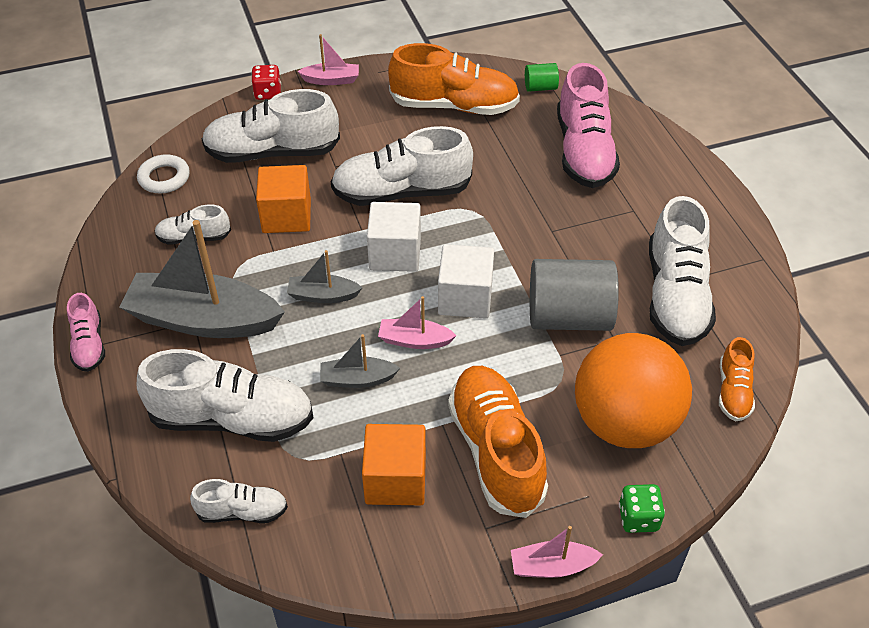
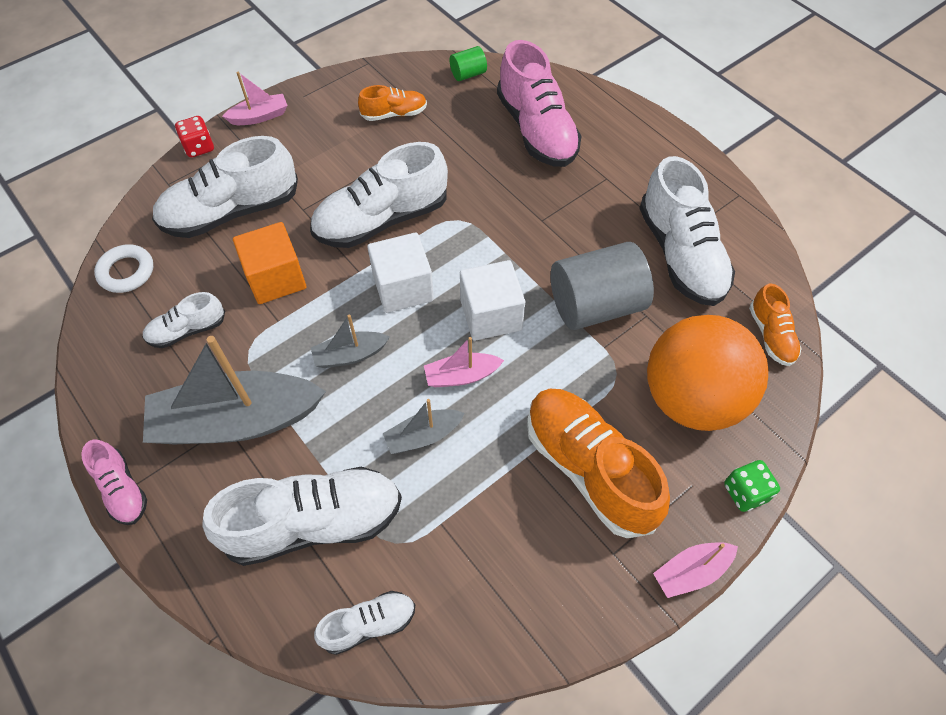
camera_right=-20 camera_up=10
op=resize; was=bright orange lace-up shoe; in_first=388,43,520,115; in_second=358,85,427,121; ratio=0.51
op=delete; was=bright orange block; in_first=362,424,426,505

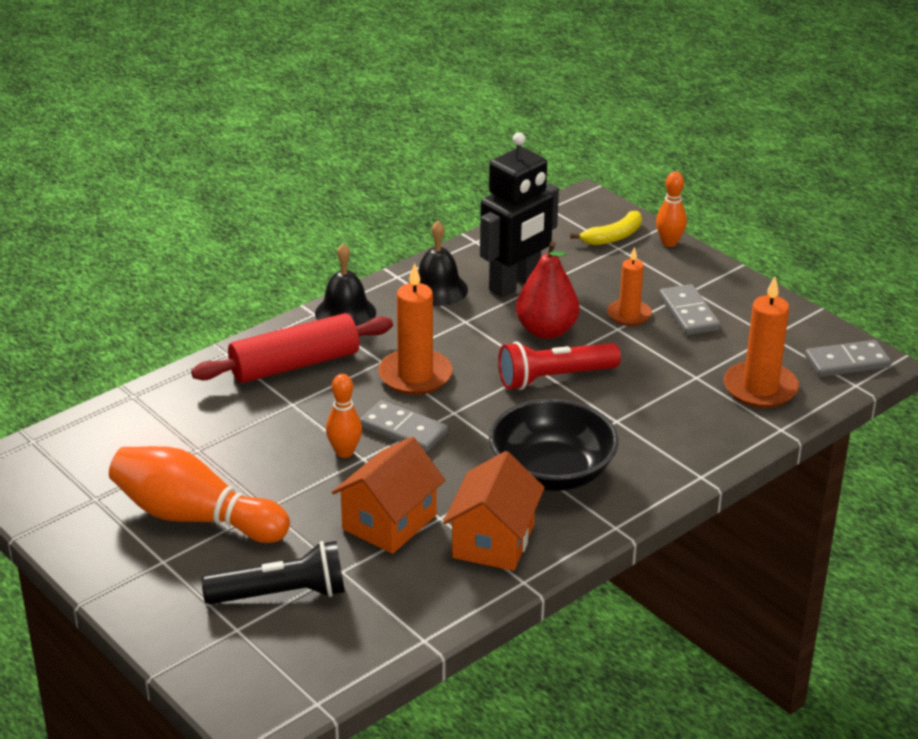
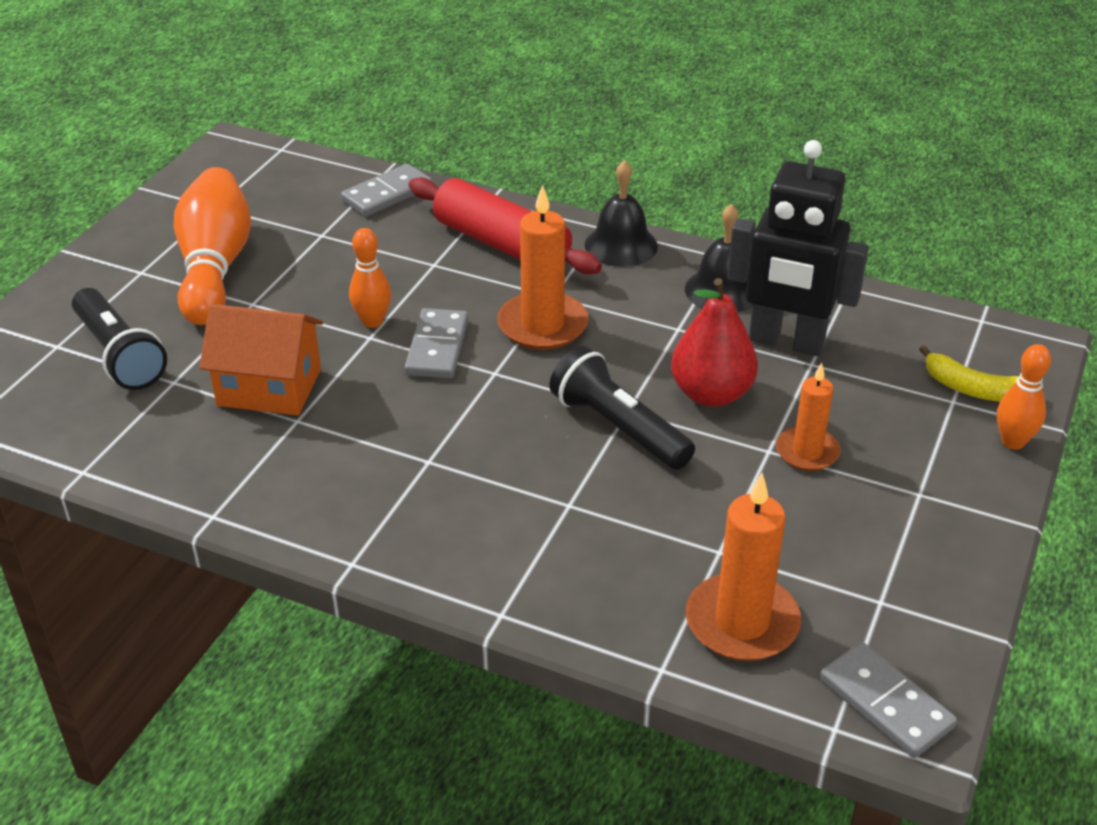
camera_right=65 camera_up=5
op=move; was=gray domino; in_first=659,284,720,335; in_second=341,164,432,217
op=recolor; was=red pocket torch; now=jet-black pocket torch; in_first=498,341,621,390; in_second=549,346,695,470
op=delete; was=bright orange cottage; in_first=443,451,545,571
op=delete; was=jet-black deep dish; in_first=489,398,618,491

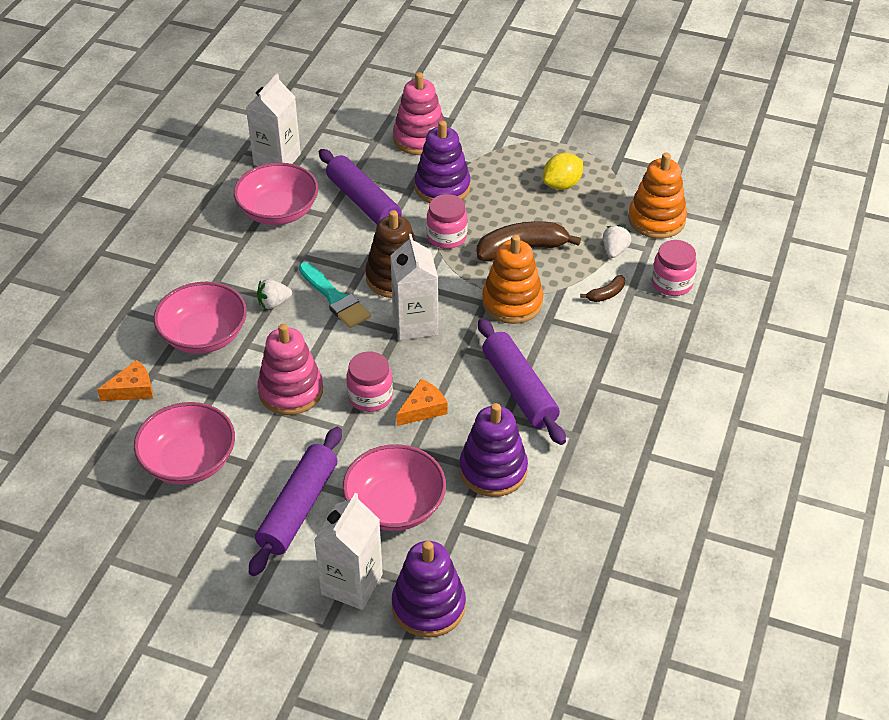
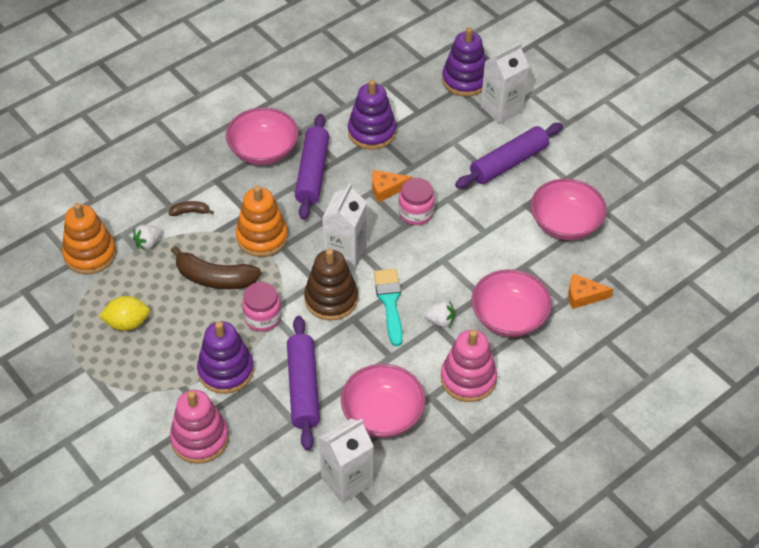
camera_right=-150 camera_up=5
op=move; was=rosy deep dish; in_first=343,444,446,531; in_second=226,107,299,165
op=move; was=rosy ring stacker; in_first=257,324,323,415; in_second=441,330,497,402
op=delete; was=rosy jam jar; in_first=652,240,697,296

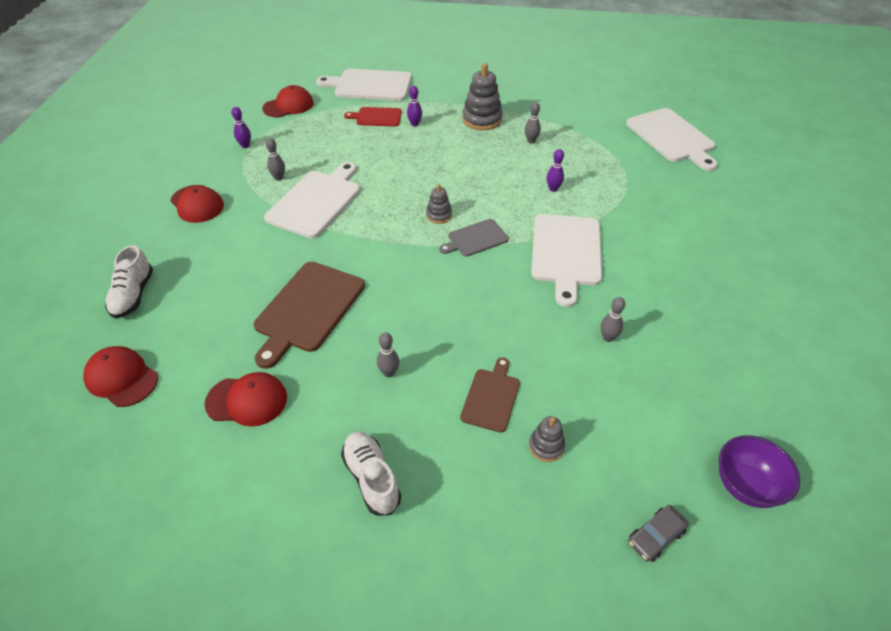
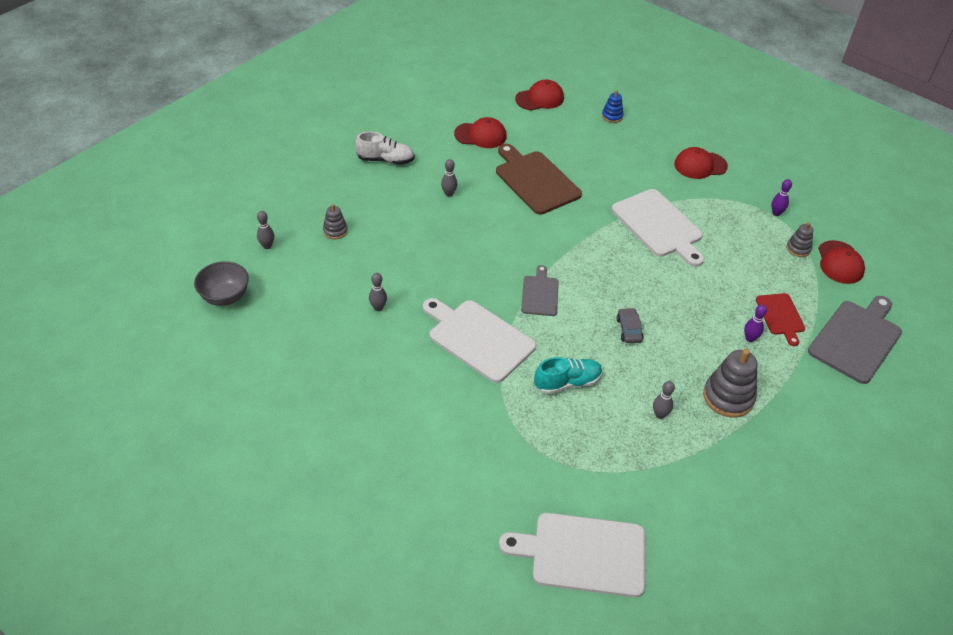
camera_right=120 camera_up=0
op=recolor; was=royal purple deep dish; now=gray deep dish; in_first=719,435,800,508; in_second=194,261,249,306
op=move; was=gray skittle; in_first=266,138,285,181; in_second=257,211,274,249
op=rotate; was=red peaked cap; in_first=205,372,287,427; in_second=454,117,507,148; clockwise=-120
op=replace; was=royal purple skittle; now=teal lace-up shoe; in_first=546,149,564,192; in_second=534,357,602,394
op=replace; was=pure white lace-up shoe; now=blue ring stacker; in_first=105,245,153,319; in_second=602,90,623,123
op=move; was=gray car; in_first=628,505,689,562; in_second=617,308,644,343
op=rotate; was=red cutting board; in_first=344,107,402,126; in_second=756,293,805,346; clockwise=135
op=move; was=gray ring stacker; in_first=426,184,452,224; in_second=786,222,813,257
op=recolor; was=pure white cutting board; now=gray cutting board; in_first=316,69,412,101; in_second=808,296,902,384
op=delete; was=russet cutting board; in_first=460,357,520,433

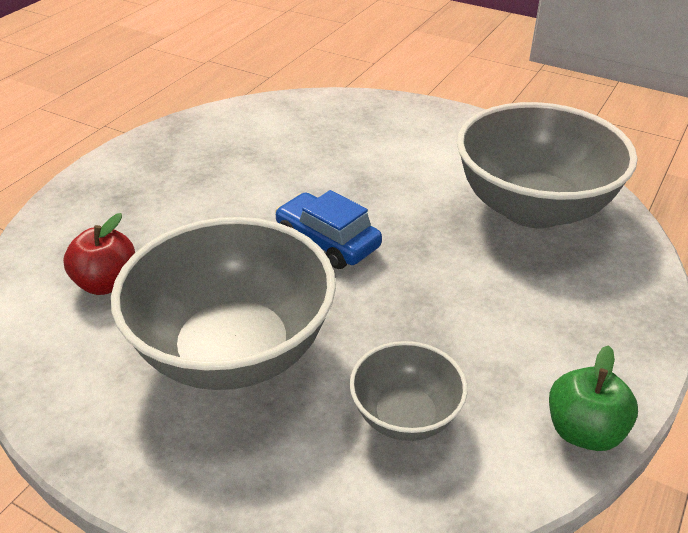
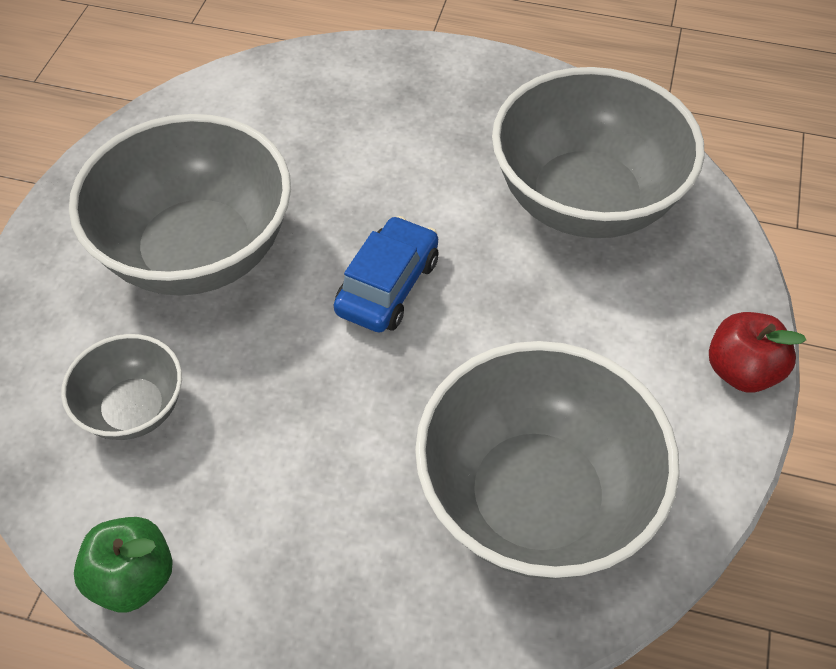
camera_right=75 camera_up=15
op=insert; now=gray deep dish; in_second=492,67,705,238
op=move; was=red apple fruit; in_first=63,213,135,295; in_second=709,312,806,392

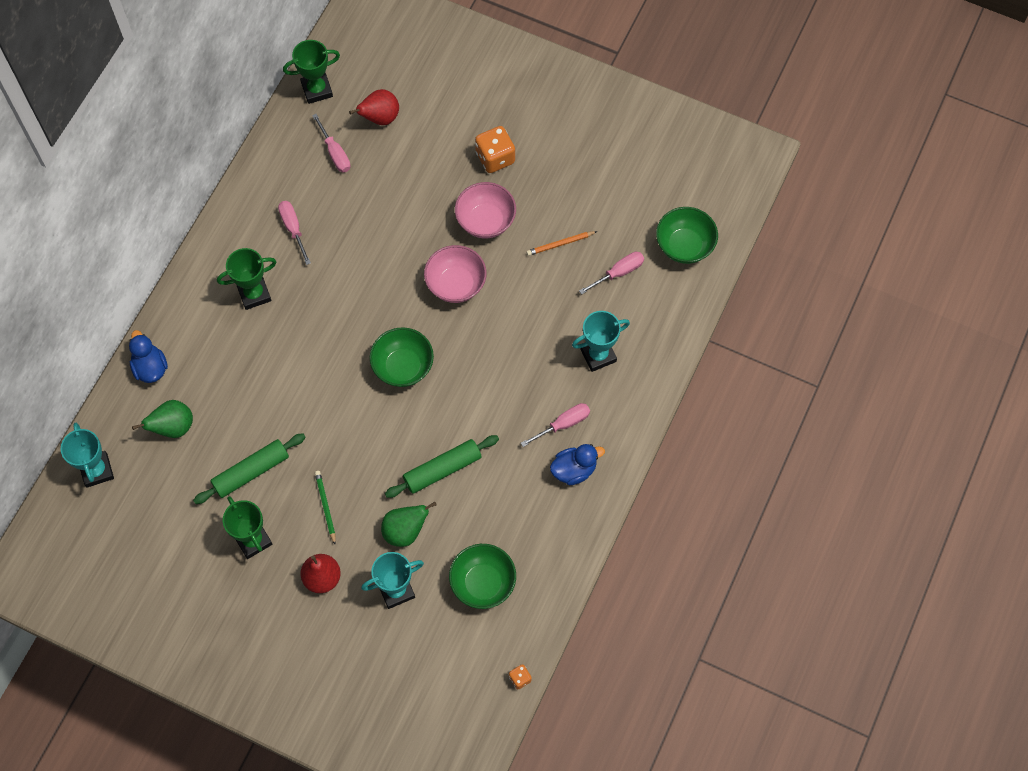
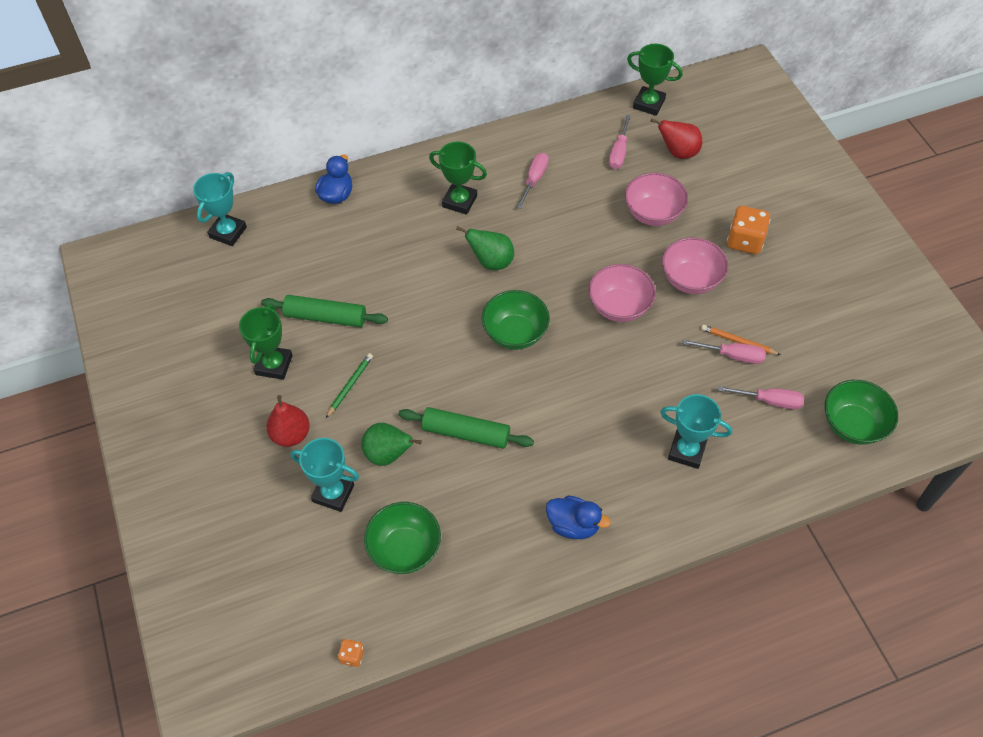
camera_right=45 camera_up=-10
op=move; was=green pear fruit; in_first=132,400,193,438; in_second=456,226,514,270
op=insert; now=rosy deep dish; in_second=625,173,688,226
op=move; was=rosy hand screwdriver; in_first=521,403,590,447; in_second=682,339,766,364

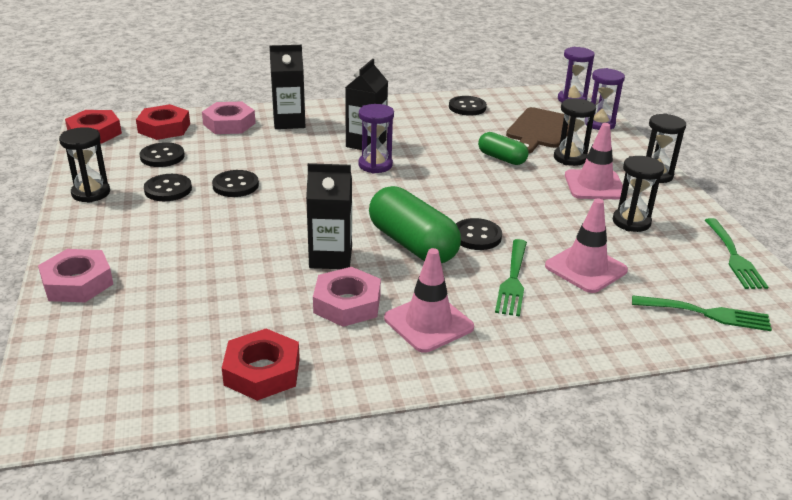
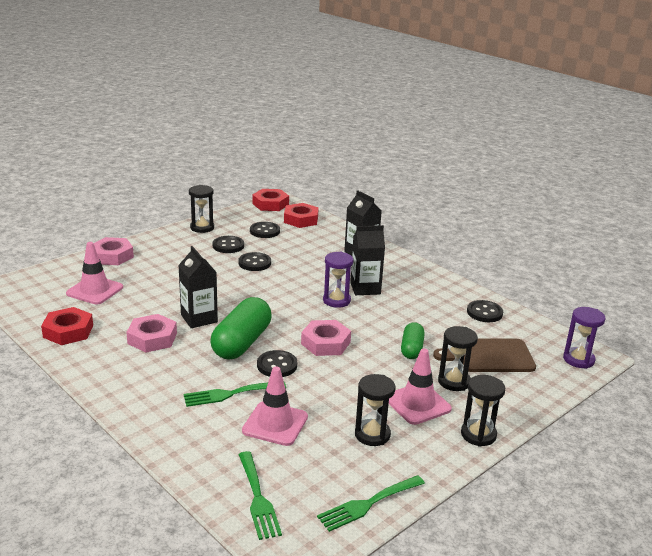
camera_right=60 camera_up=-5
op=move; was=rosy safety cone; in_first=384,248,474,353; in_second=66,242,123,304
op=move; was=rosy hexagon nut; in_first=202,102,256,134; in_second=301,320,351,356
op=delete; was=royal purple sandglass; in_first=586,68,625,130

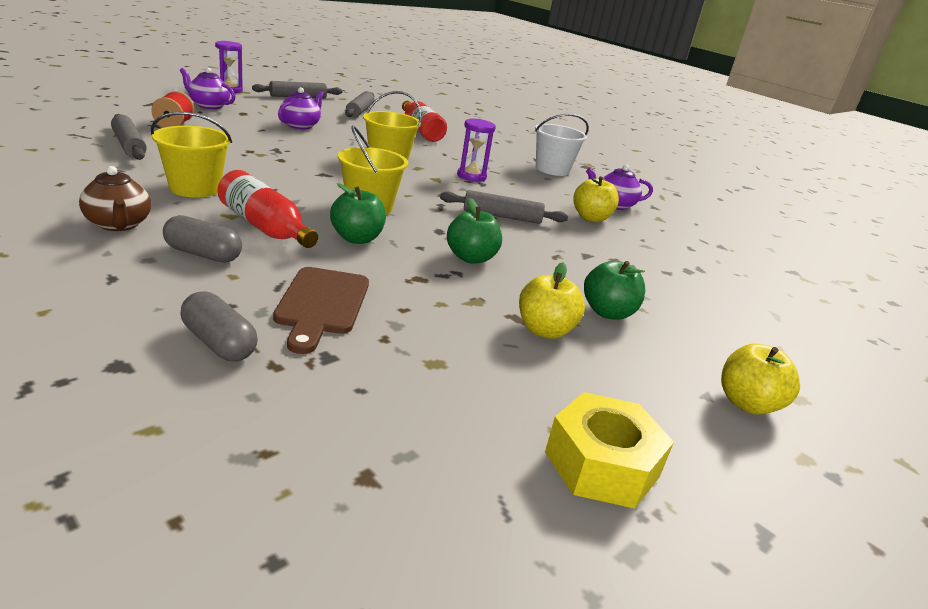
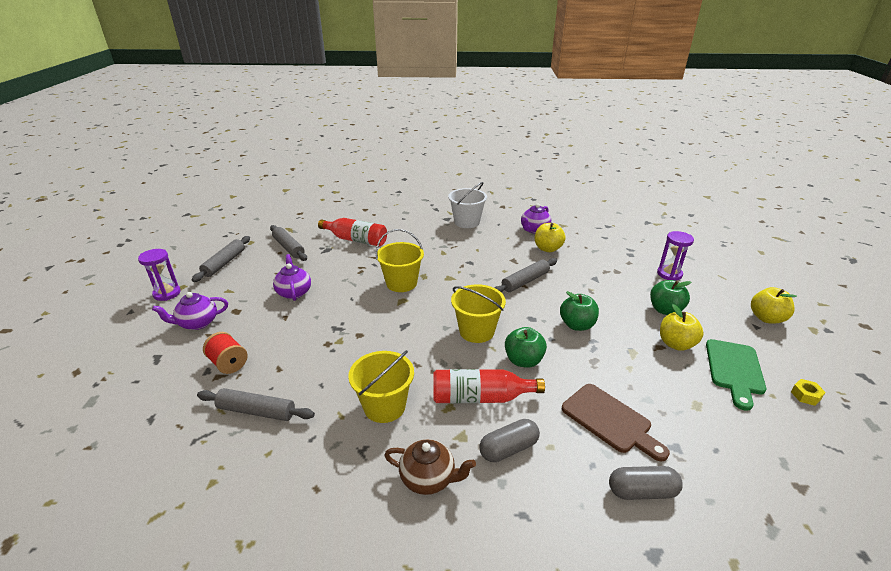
camera_right=-40 camera_up=5
op=move; was=royal purple sandglass; in_first=457,119,496,182; in_second=657,231,694,281
op=insert; now=green cutting board; in_second=706,339,766,411
op=resize; was=golden hexagon nut; in_first=545,392,674,509; in_second=791,379,825,406; ratio=0.44

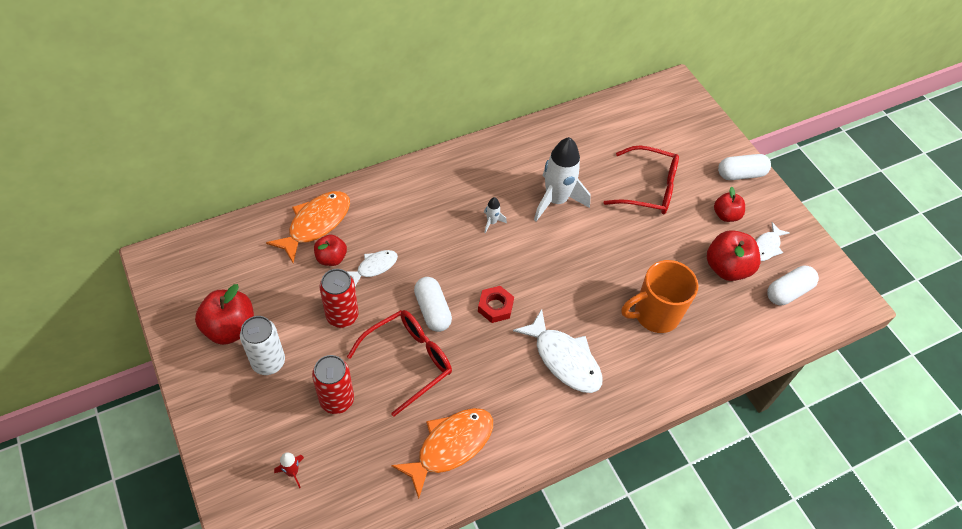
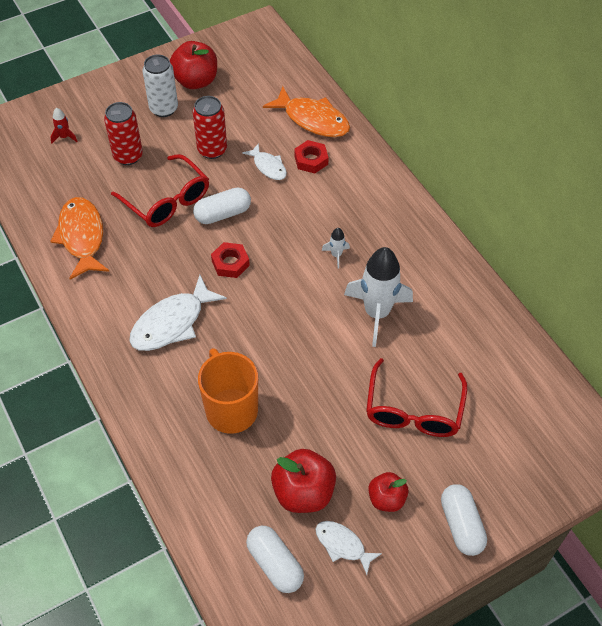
camera_right=90 camera_up=0
op=rotate; was=bright orange toy fish; in_first=391,408,493,499; in_second=50,197,110,280; clockwise=-150
op=insert; now=red hexagon nut; in_second=294,140,329,173
op=delete; was=red apple fruit; in_first=314,234,347,266

